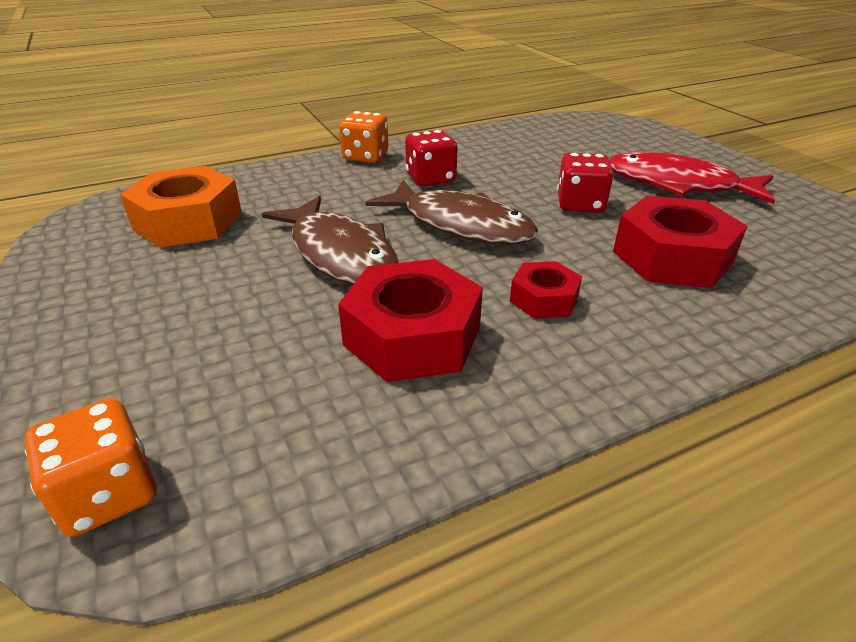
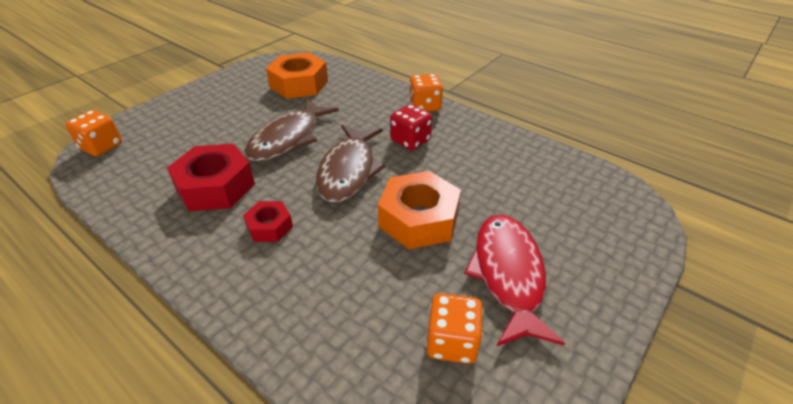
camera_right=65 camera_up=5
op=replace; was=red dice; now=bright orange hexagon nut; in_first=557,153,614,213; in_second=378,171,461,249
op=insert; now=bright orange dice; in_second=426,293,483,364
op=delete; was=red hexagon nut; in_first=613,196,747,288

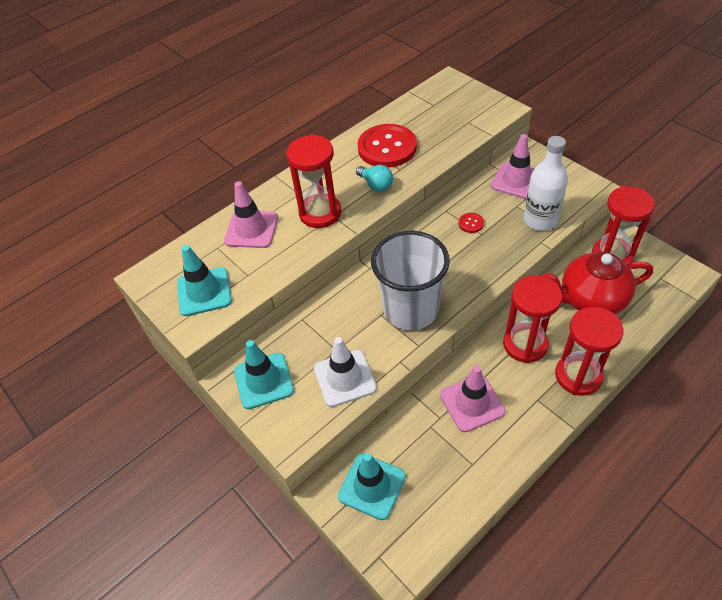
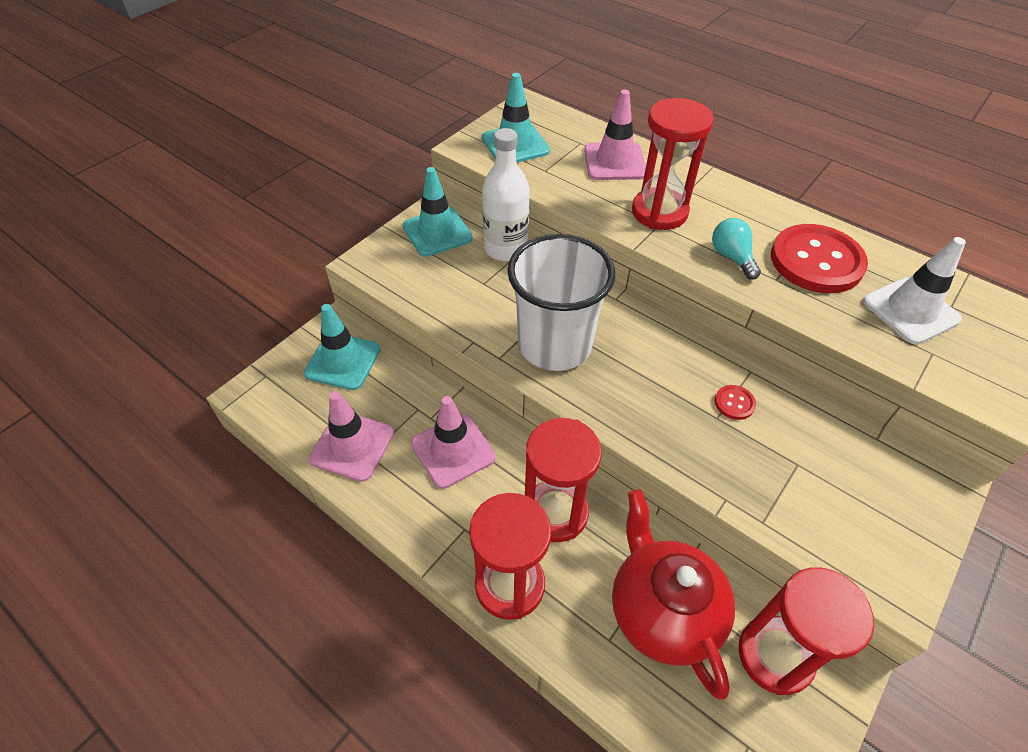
camera_right=75 camera_up=0
op=move; was=rosy safety cone; in_first=491,134,535,199; in_second=309,391,394,482
op=move; was=pure white flask; in_first=524,136,568,231; in_second=482,128,530,261
op=rotate; was=teal bulb; in_first=356,165,393,192; in_second=712,218,761,280; clockwise=120
op=move; was=pure white safety cone; in_first=314,337,377,407; in_second=863,237,966,344

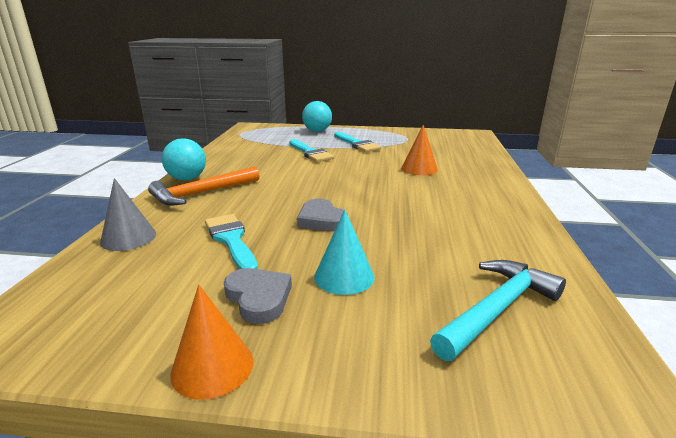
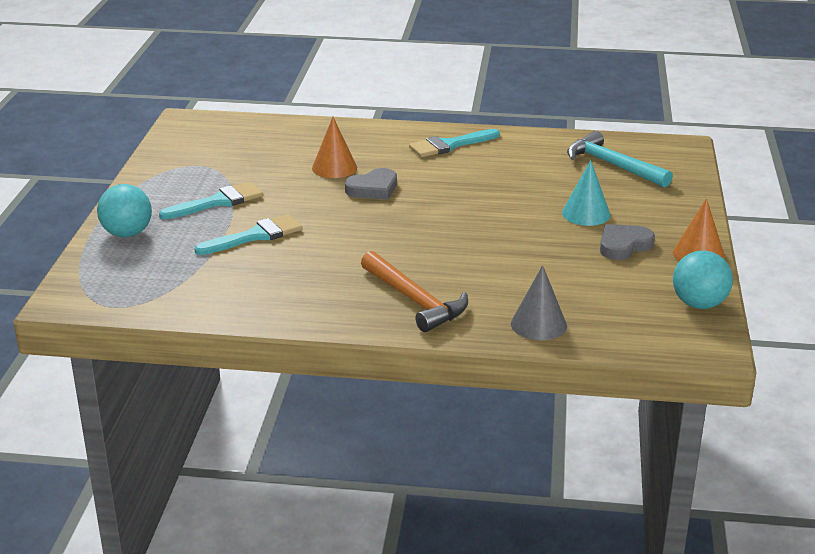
camera_right=-90 camera_up=5
op=move; was=gray heart shape; in_first=297,199,348,231; in_second=345,168,397,200
op=move; was=teal paintbrush; in_first=205,214,258,269; in_second=409,129,500,157
op=move; was=teal ball; in_first=162,138,206,180; in_second=673,251,733,309

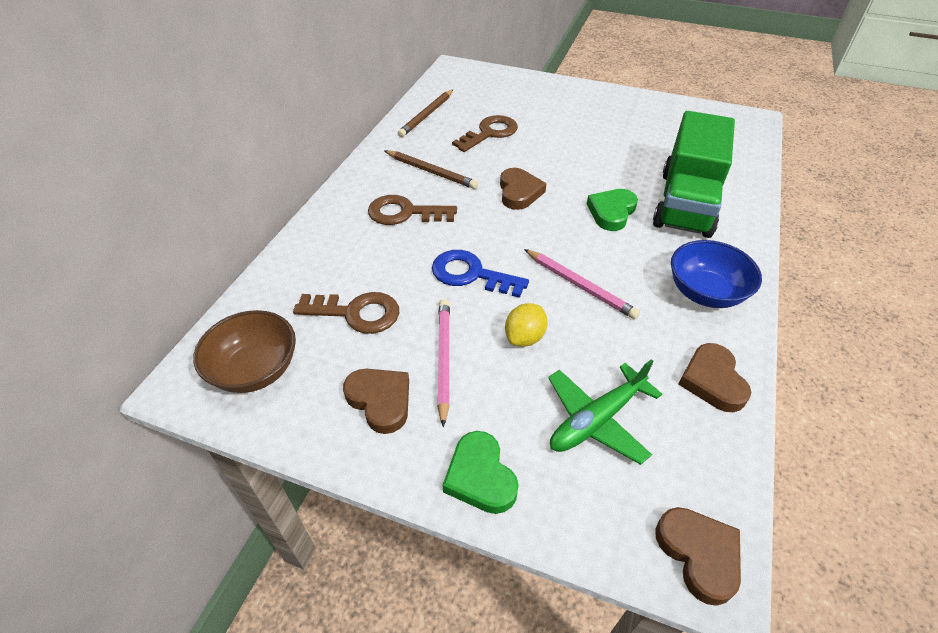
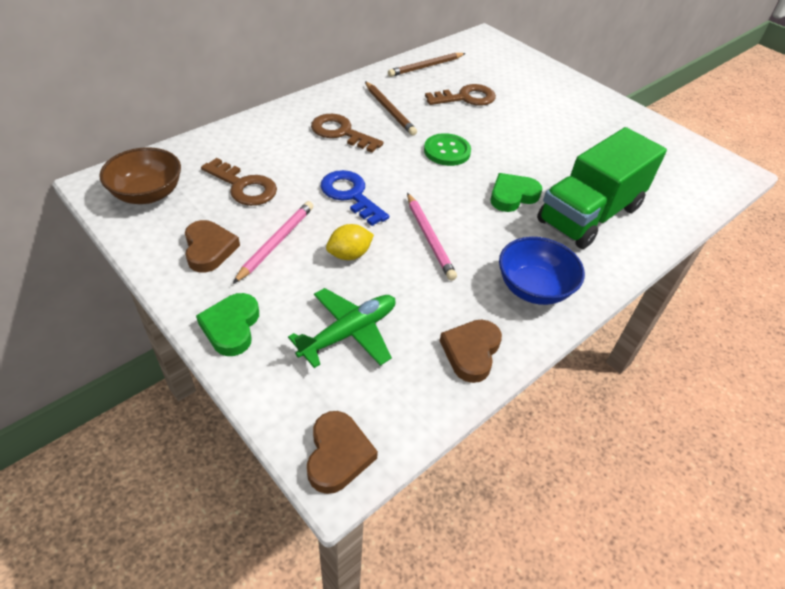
camera_right=25 camera_up=0
op=rotate; was=green aeroplane; in_first=548,359,662,465; in_second=288,288,395,368; clockwise=150
op=replace; was=russet heart shape; now=green shirt button; in_first=500,168,547,210; in_second=424,133,471,166

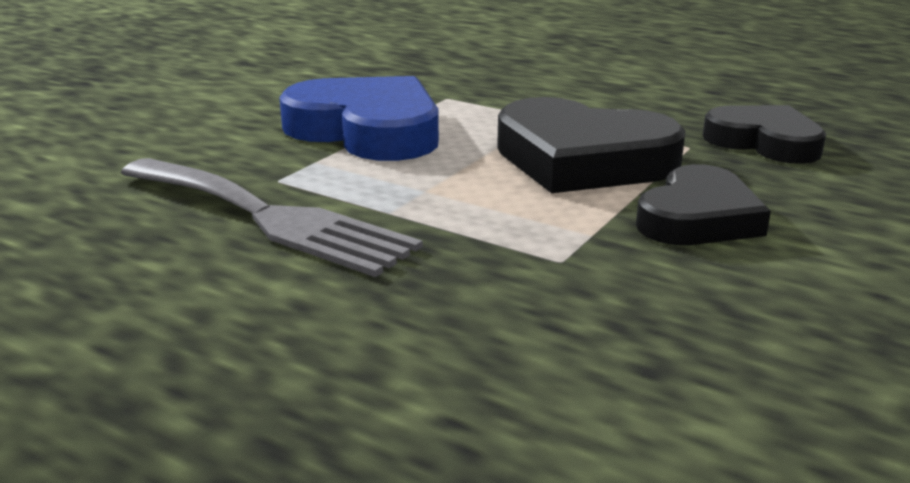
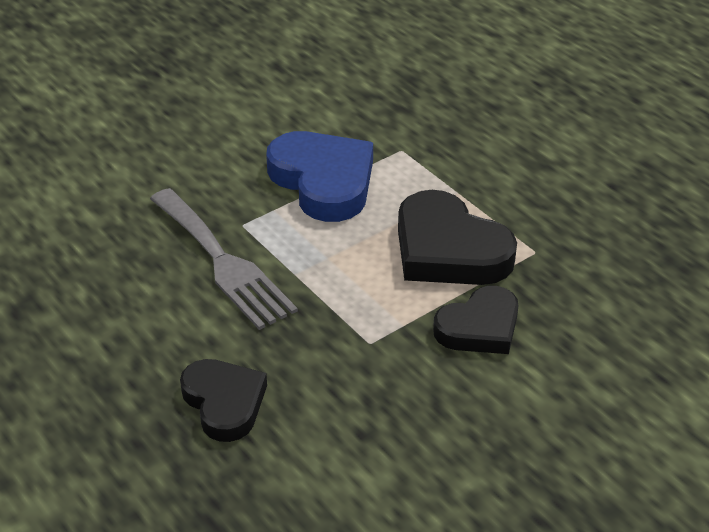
camera_right=20 camera_up=15
op=move; was=jet-black heart shape; in_first=703,105,826,164; in_second=180,359,267,442

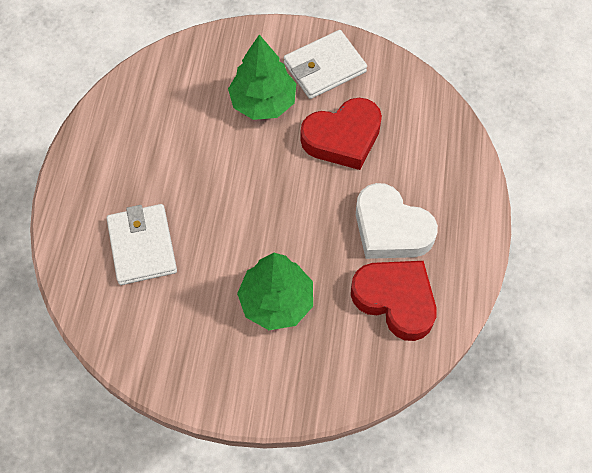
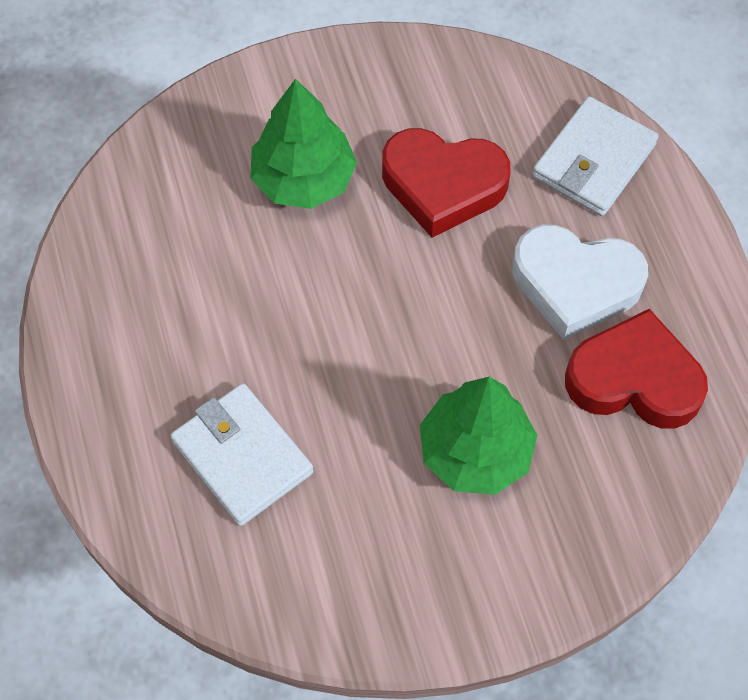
camera_right=-25 camera_up=0
op=rotate; was=red heart shape; in_first=301,98,382,170; in_second=382,128,510,238; clockwise=60
op=move; was=pure white card wallet; in_first=284,30,367,99; in_second=532,97,658,216

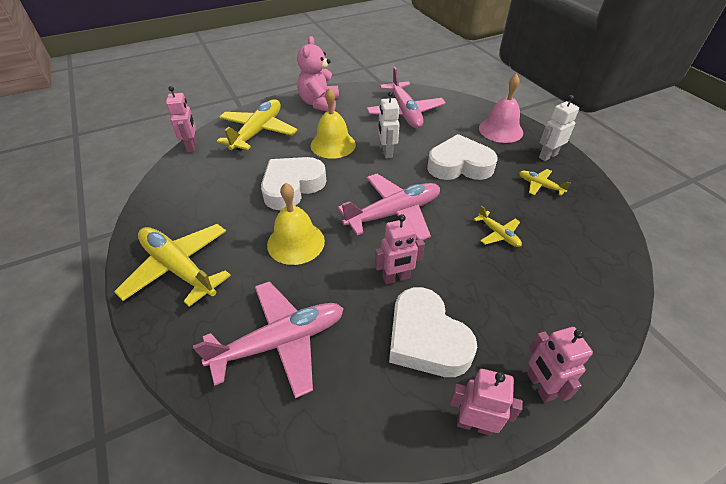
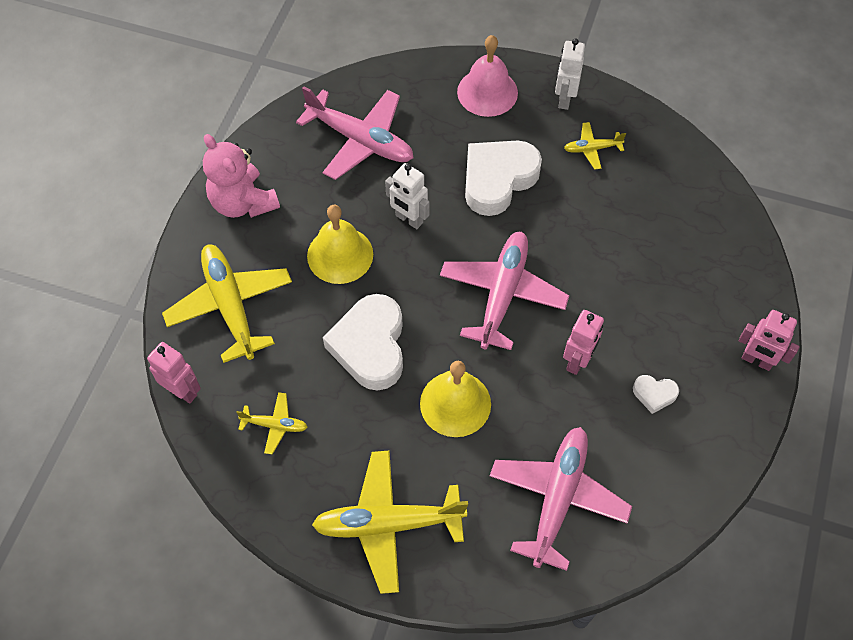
camera_right=-45 camera_up=15
op=move; was=golden aeroplane; in_first=474,206,522,247; in_second=236,392,308,454
op=resize; was=pure white heart shape; in_first=389,287,477,377; in_second=633,375,679,414; ratio=0.45
op=delete; was=rosy robot; in_first=450,369,523,436

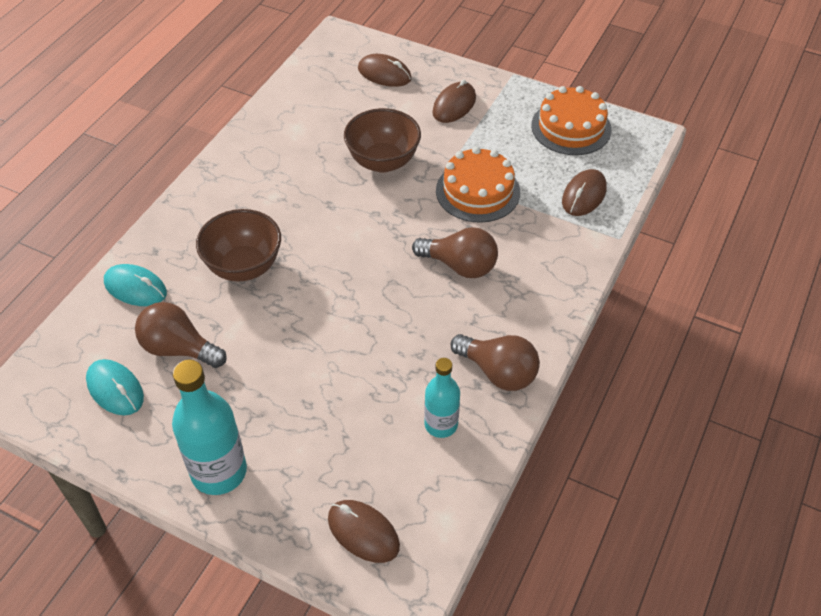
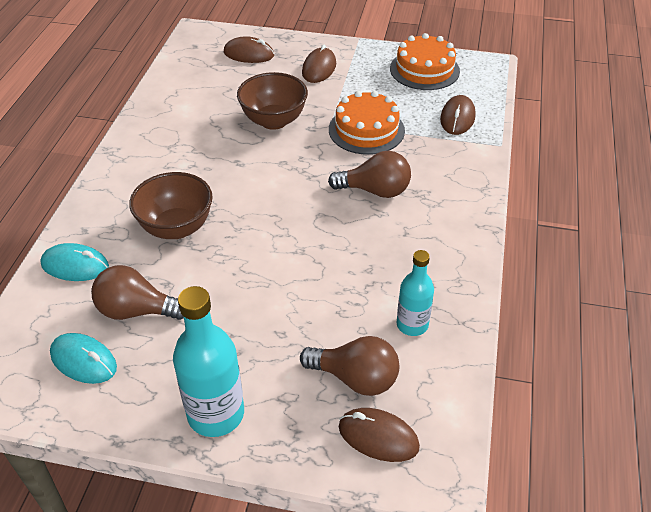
camera_right=-15 camera_up=-5
op=move; was=russet bulb; in_first=451,334,540,391; in_second=300,336,399,396

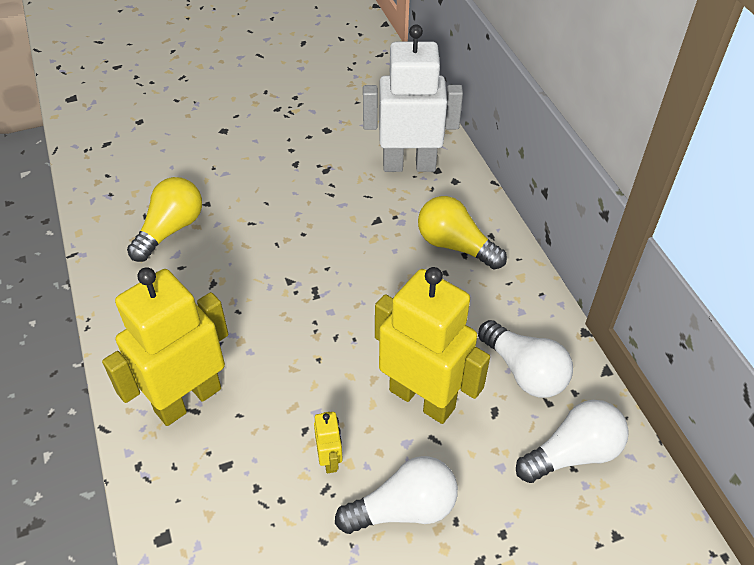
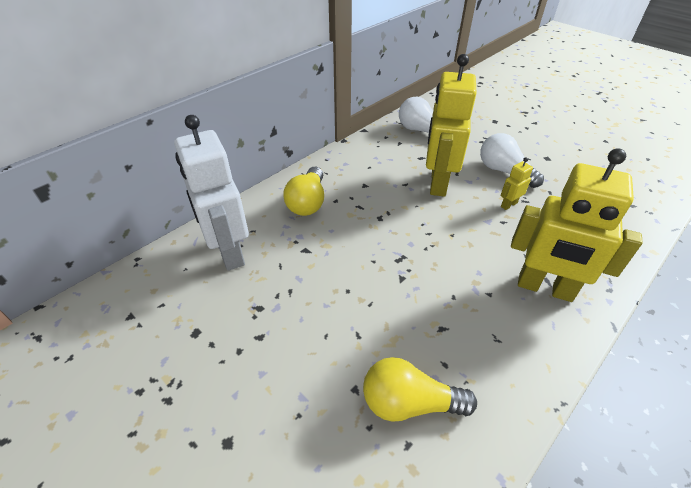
camera_right=-115 camera_up=-5
op=delete; was=pure white bulb; in_first=478,320,573,398

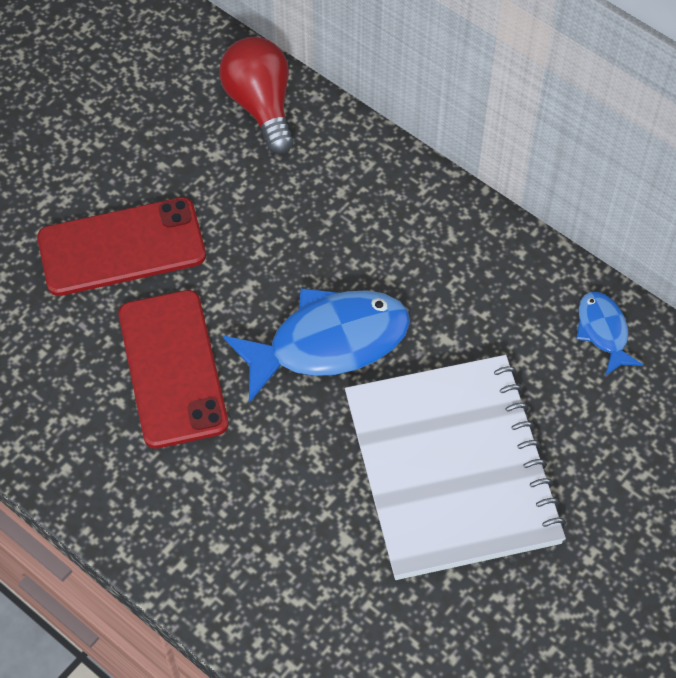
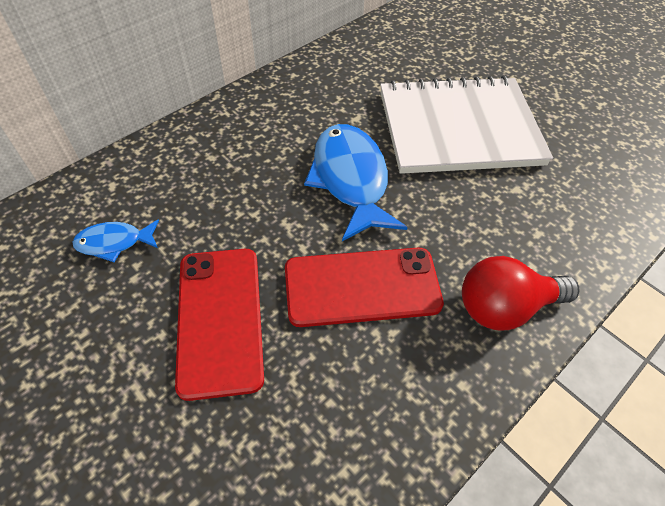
camera_right=-85 camera_up=-5
op=move; was=blue toy fish; in_first=576,292,643,376; in_second=72,219,159,262
op=move; was=red bulb; in_first=220,37,294,155; in_second=462,256,579,331

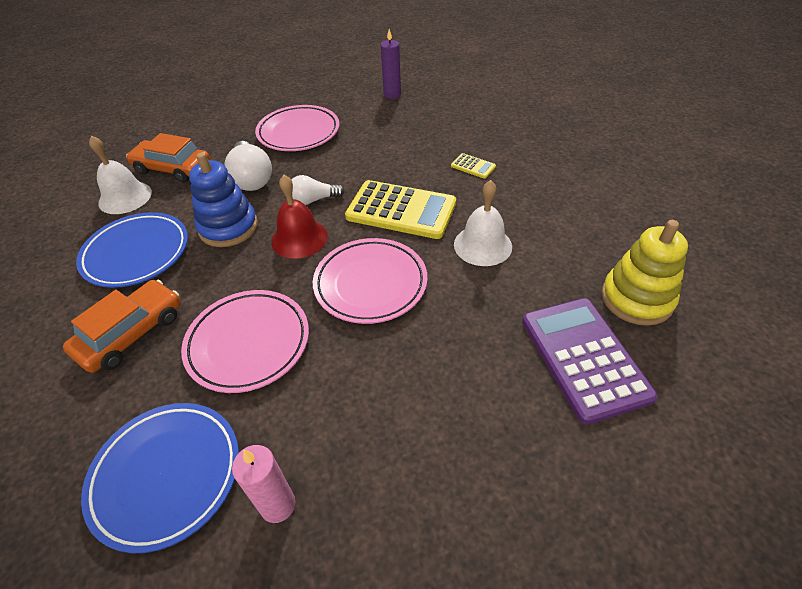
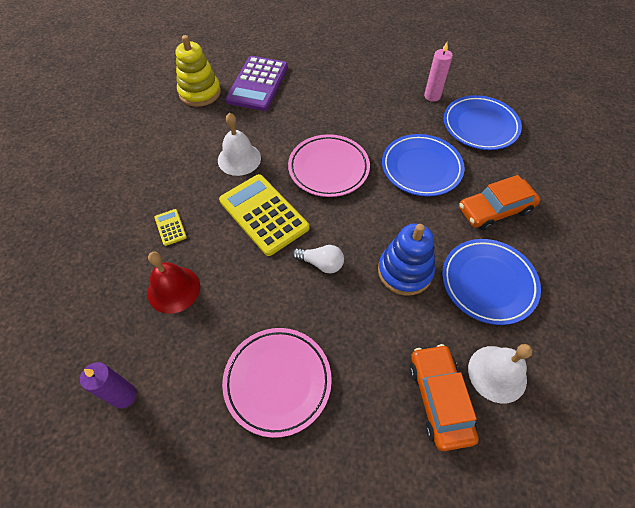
camera_right=-150 camera_up=10
op=move; was=red bell; in_first=271,175,328,259; in_second=147,252,200,314
op=recolor; was=rosy plate; now=blue plate; in_first=181,290,309,393; in_second=382,134,465,197
op=rotate; was=bright orange car; in_first=126,133,210,182; in_second=409,344,479,451; clockwise=-150
op=delete; was=pure white bulb; in_first=224,141,272,191

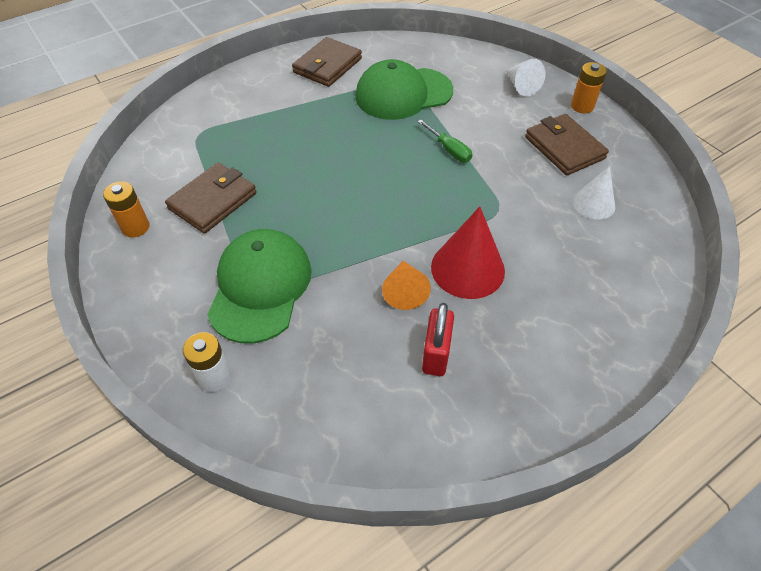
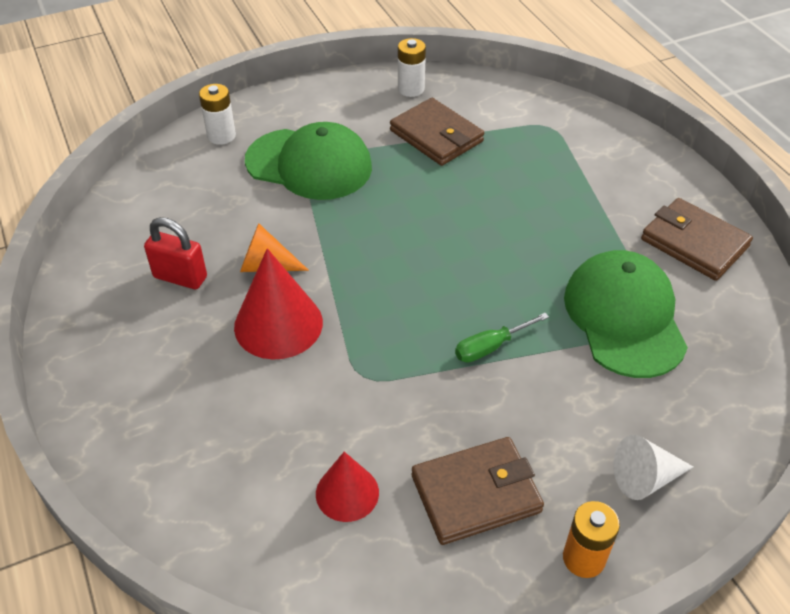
camera_right=100 camera_up=-5
op=recolor; was=pure white cone; now=red cone; in_first=573,166,615,220; in_second=316,452,379,522
op=recolor; was=bright orange power cell; now=pure white power cell; in_first=103,181,150,237; in_second=398,38,426,97

